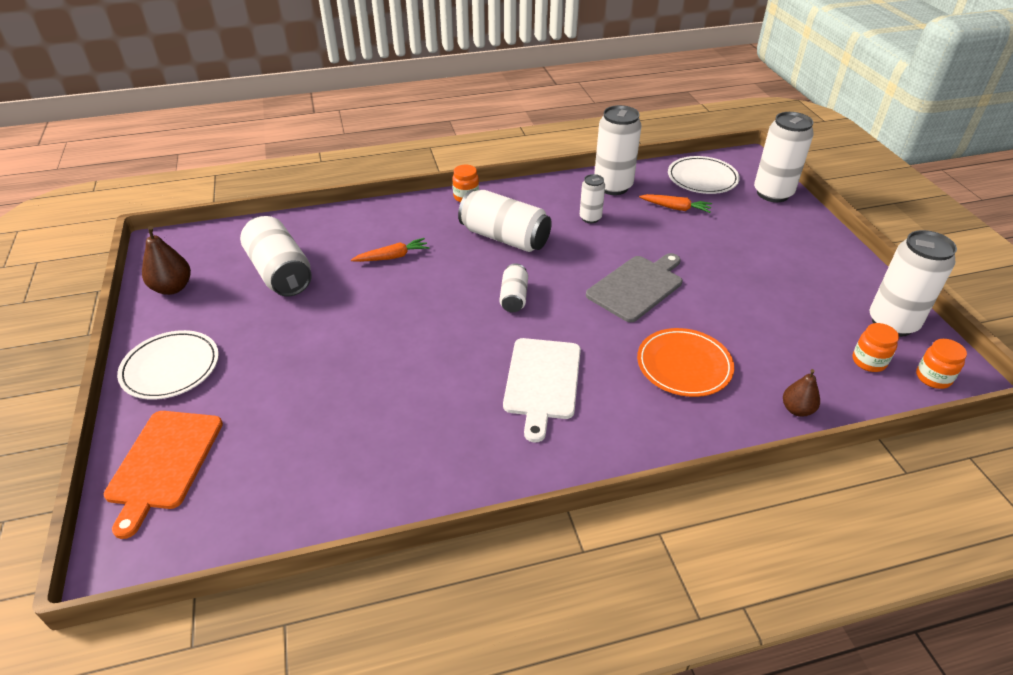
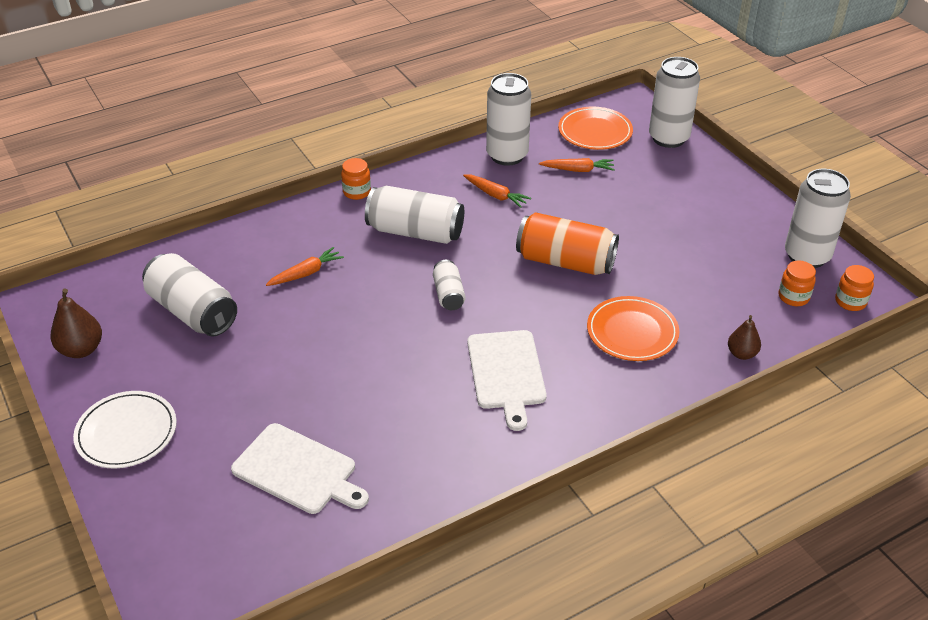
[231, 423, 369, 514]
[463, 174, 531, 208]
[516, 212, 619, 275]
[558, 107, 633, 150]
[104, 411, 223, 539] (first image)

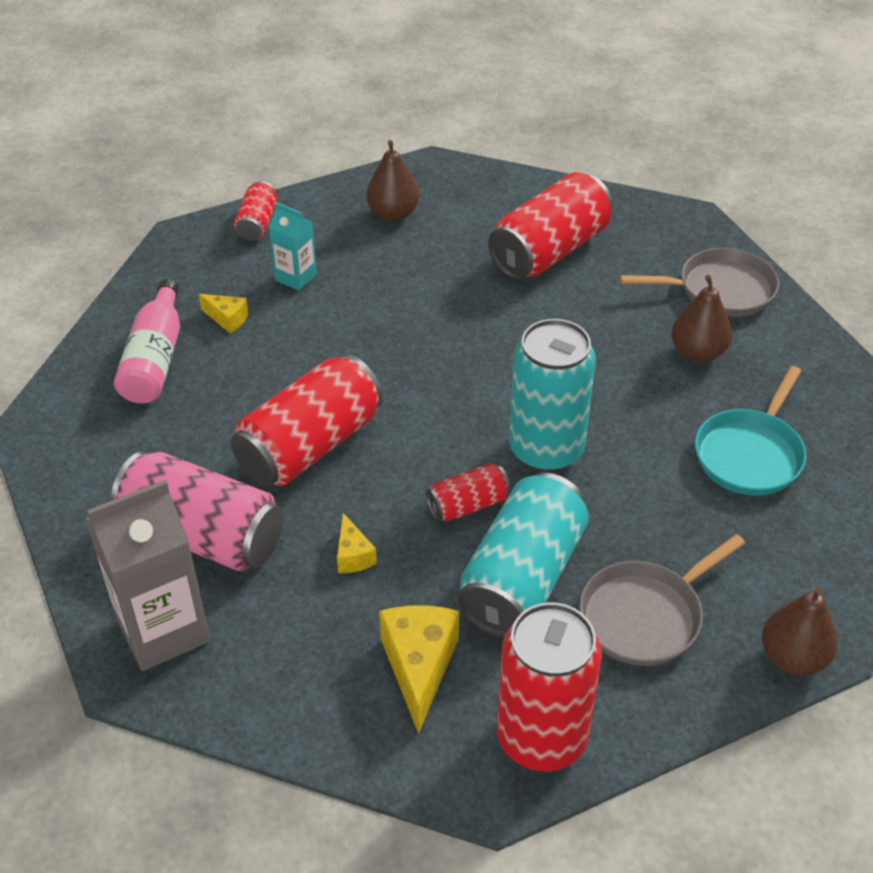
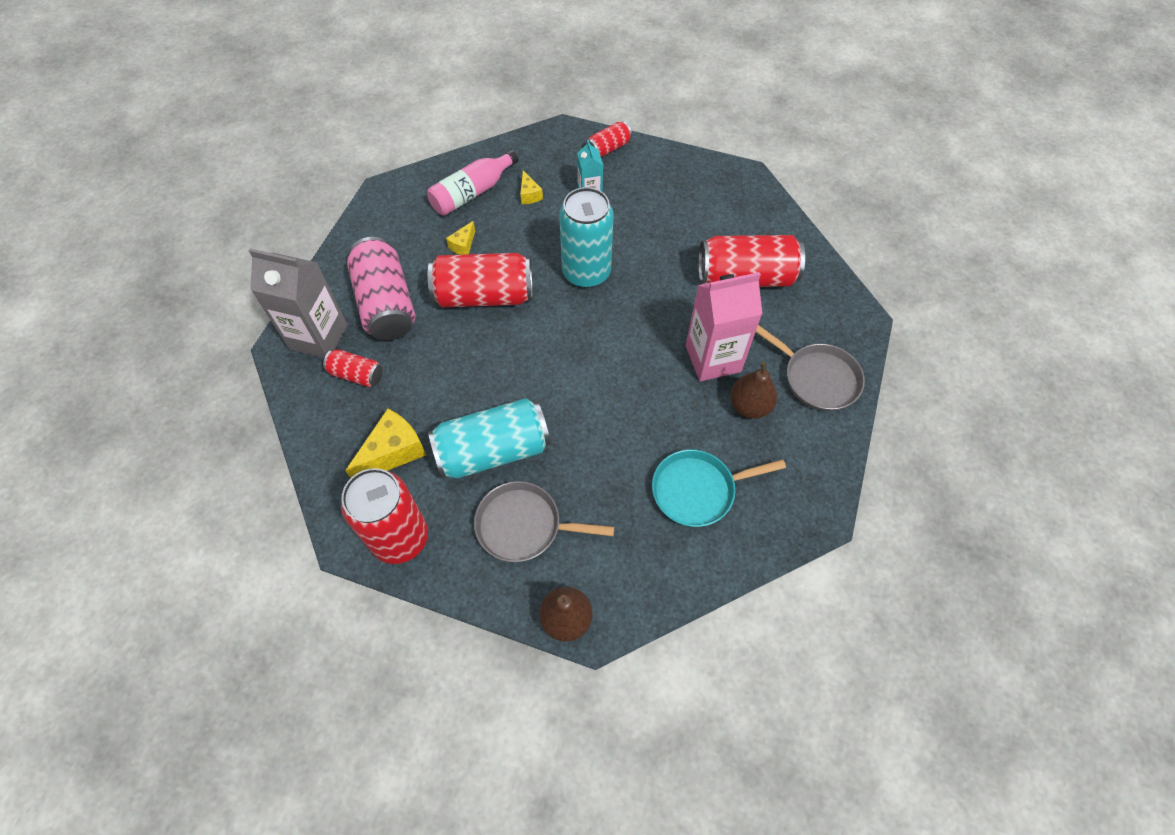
[323, 349, 383, 387]
[446, 221, 475, 255]
[559, 187, 614, 288]
[686, 272, 762, 381]
[366, 140, 419, 222] (first image)

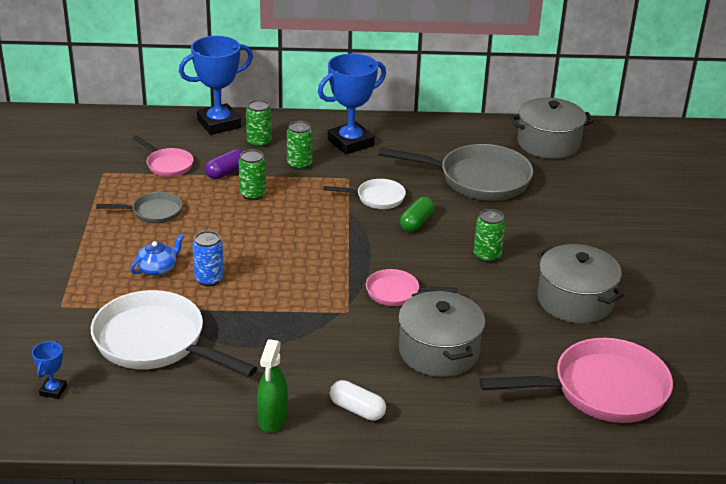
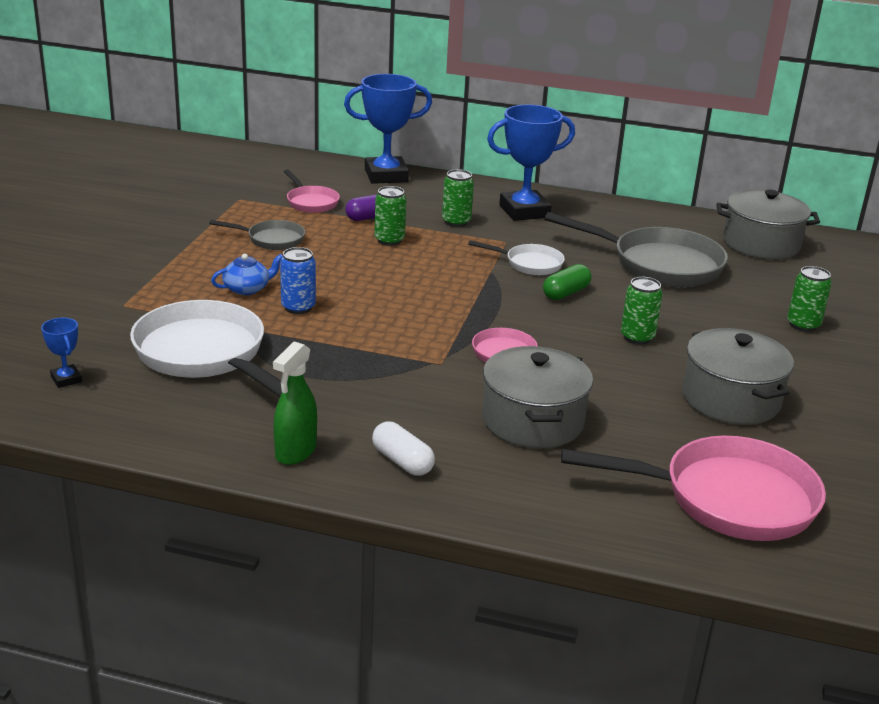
[41, 318, 82, 388]
[787, 266, 832, 332]

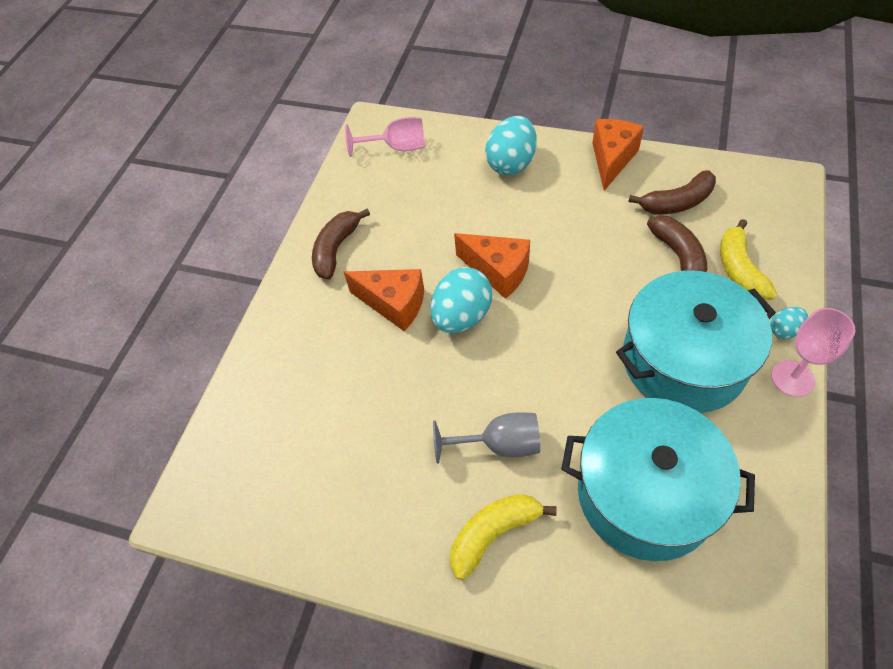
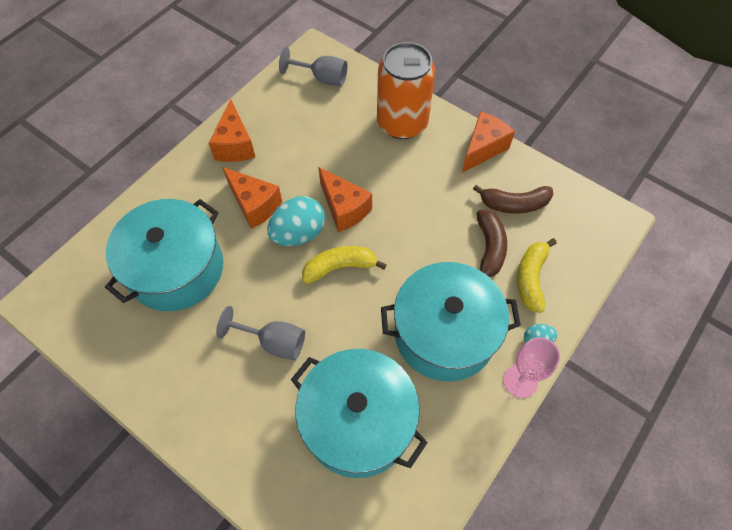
[105, 199, 223, 311]
[208, 99, 255, 162]
[279, 47, 347, 86]
[302, 246, 387, 284]
[377, 42, 436, 139]

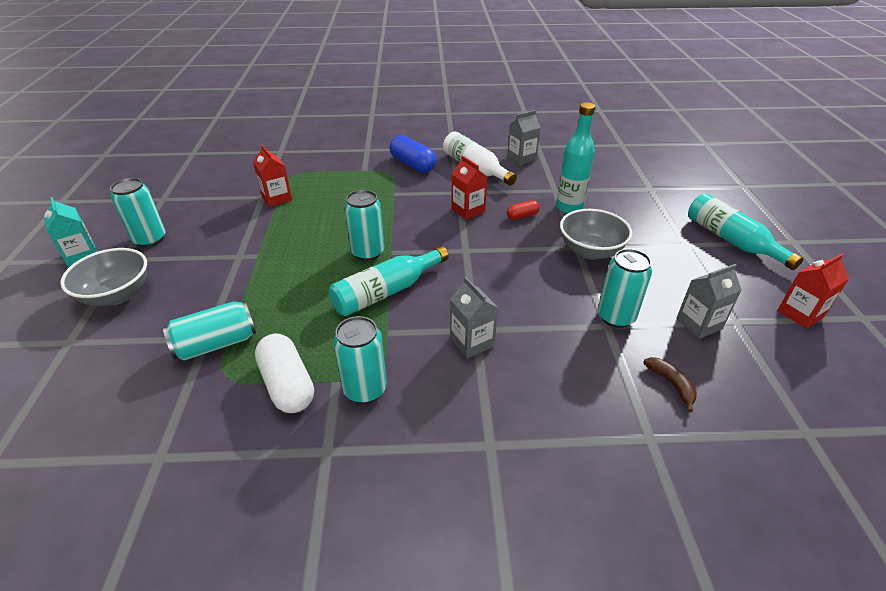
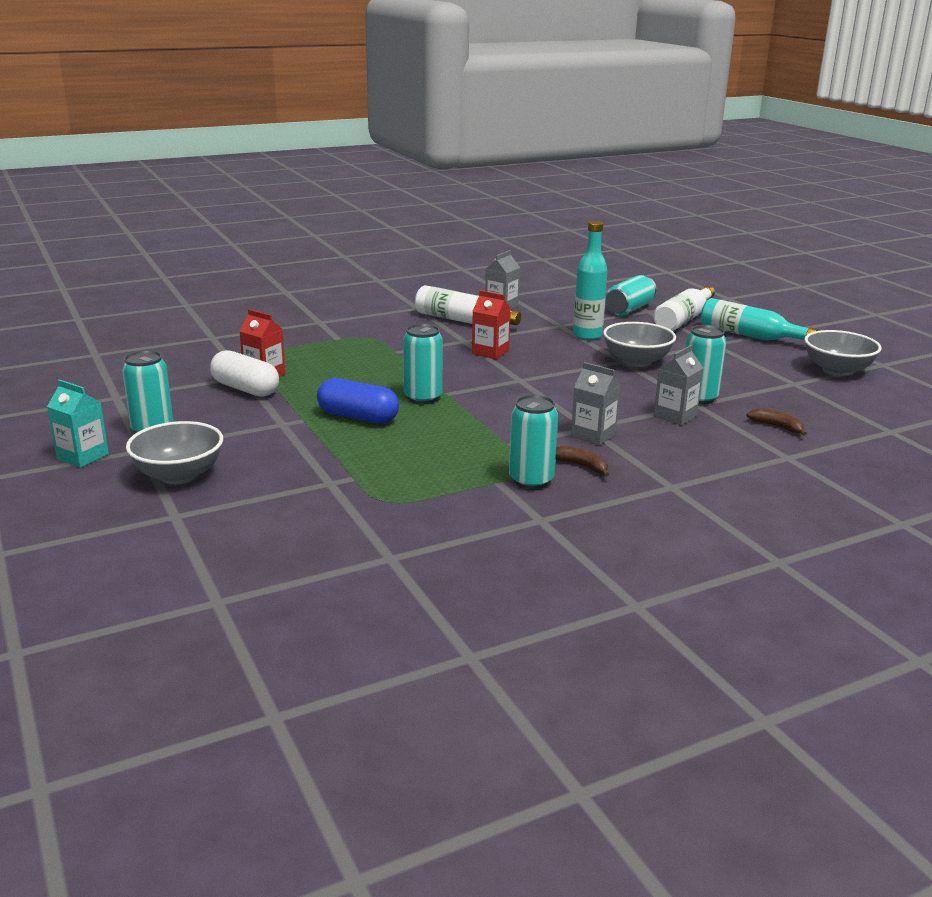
[210, 350, 279, 397]
[317, 378, 399, 424]
[555, 446, 609, 477]
[606, 275, 657, 316]
[653, 286, 715, 331]
[654, 345, 703, 425]
[804, 330, 881, 376]
[329, 246, 449, 316] (first image)
[507, 200, 540, 220] (first image)

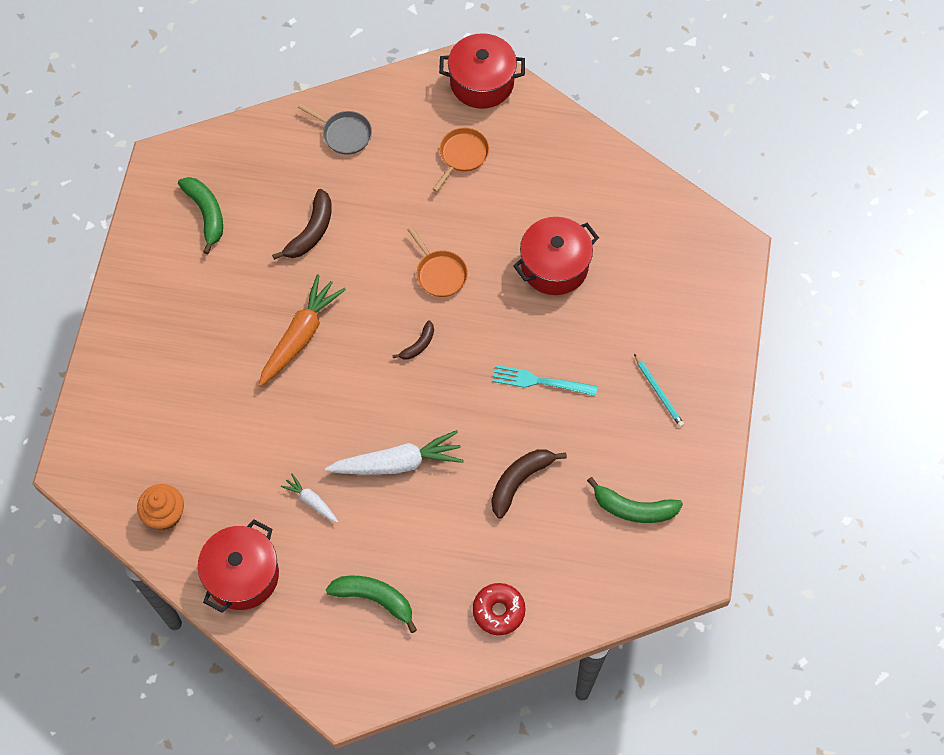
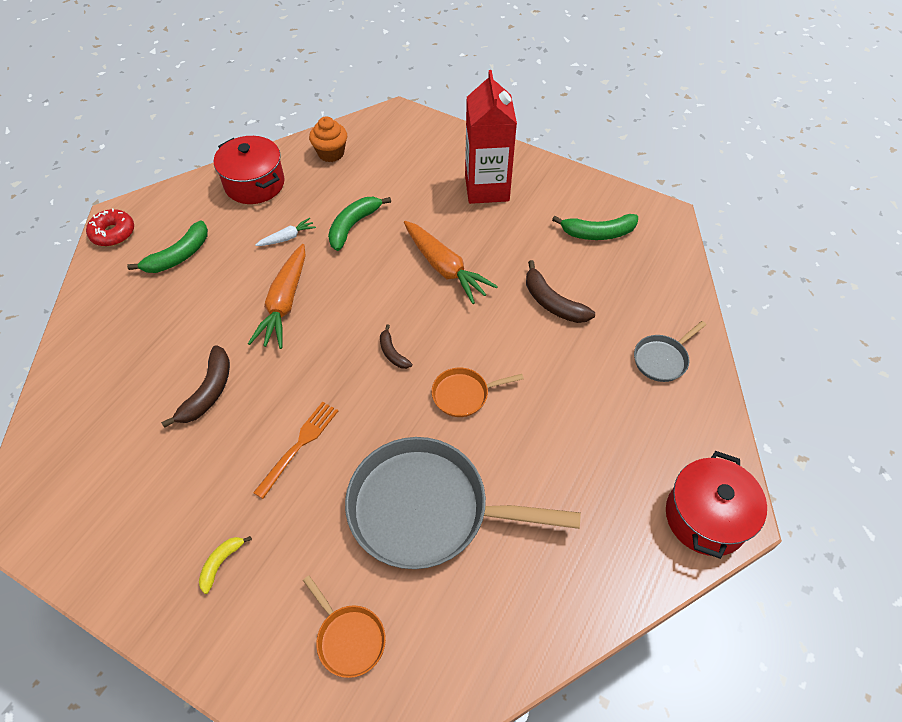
[86, 208, 134, 247]
[161, 345, 230, 428]
[199, 536, 252, 594]
[248, 244, 306, 349]
[253, 402, 338, 499]
[303, 575, 386, 678]
[328, 197, 391, 251]
[345, 437, 581, 569]
[465, 70, 517, 204]

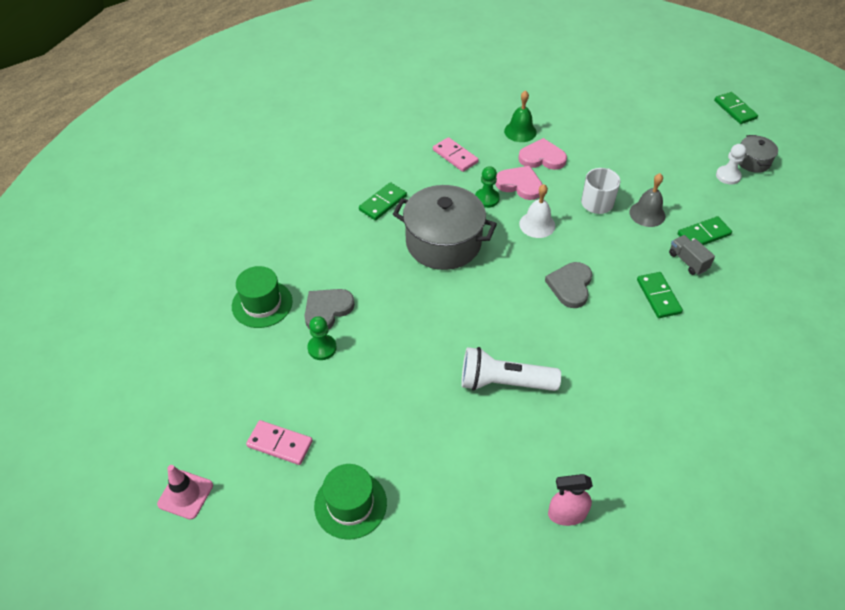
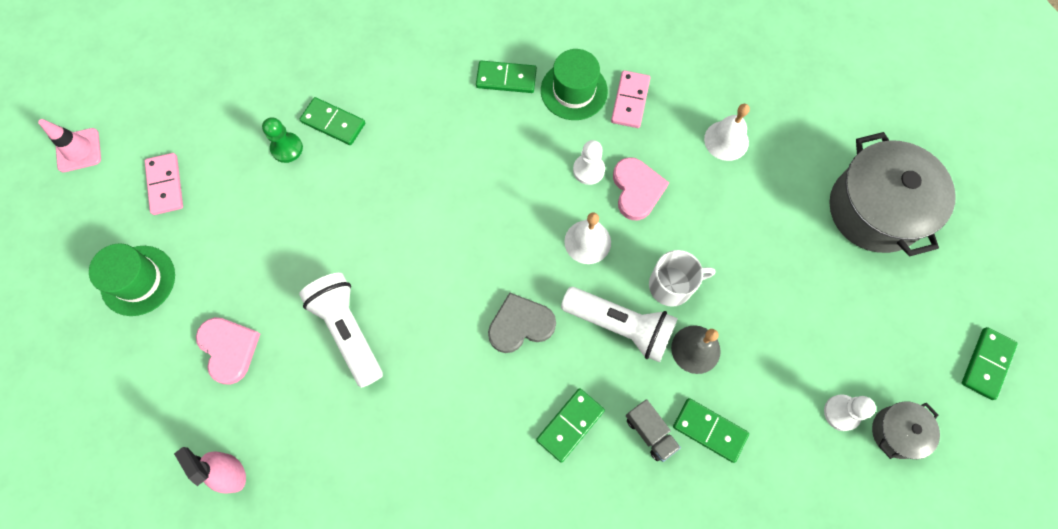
[196, 317, 260, 385]
[300, 97, 365, 145]
[541, 49, 608, 120]
[561, 287, 678, 362]
[573, 140, 605, 185]
[626, 399, 681, 462]
[704, 104, 750, 161]
[830, 132, 956, 256]

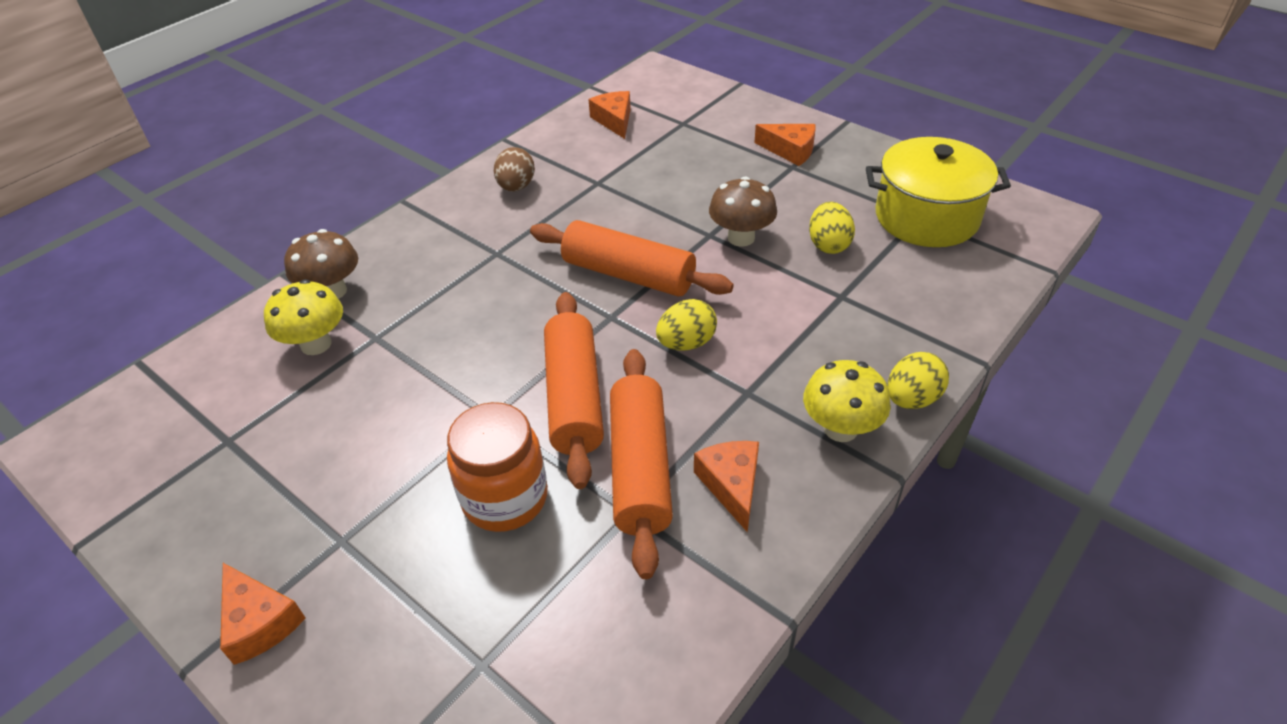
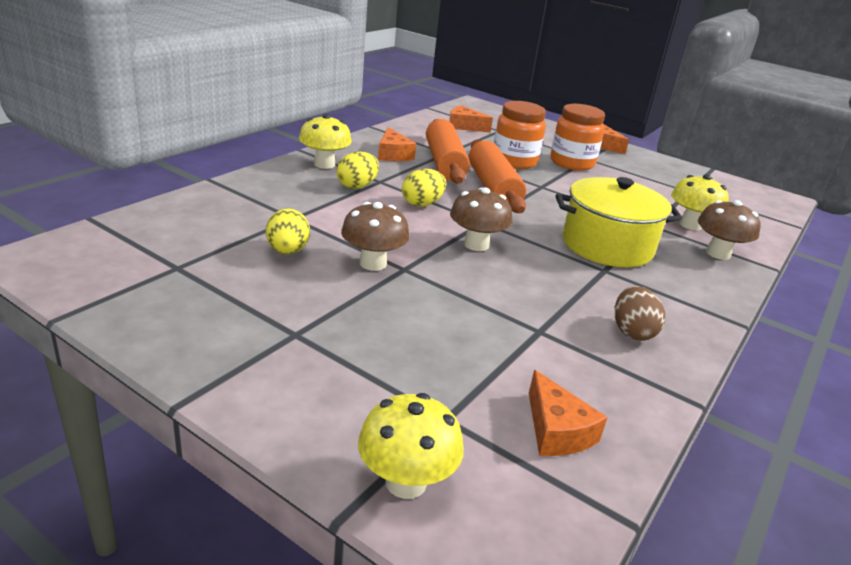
[337, 152, 379, 189]
[358, 393, 464, 499]
[449, 105, 493, 133]
[450, 187, 512, 251]
[550, 104, 605, 171]
[555, 177, 682, 267]

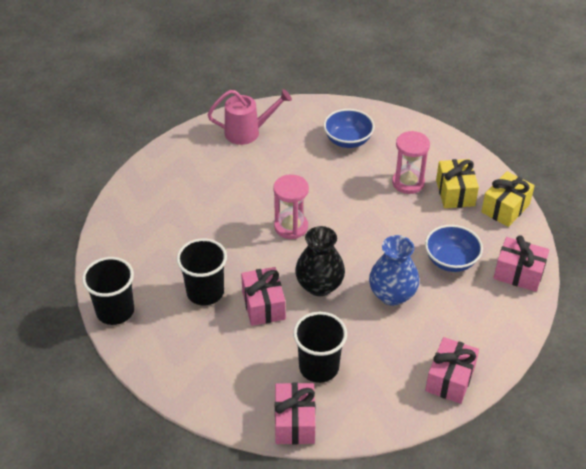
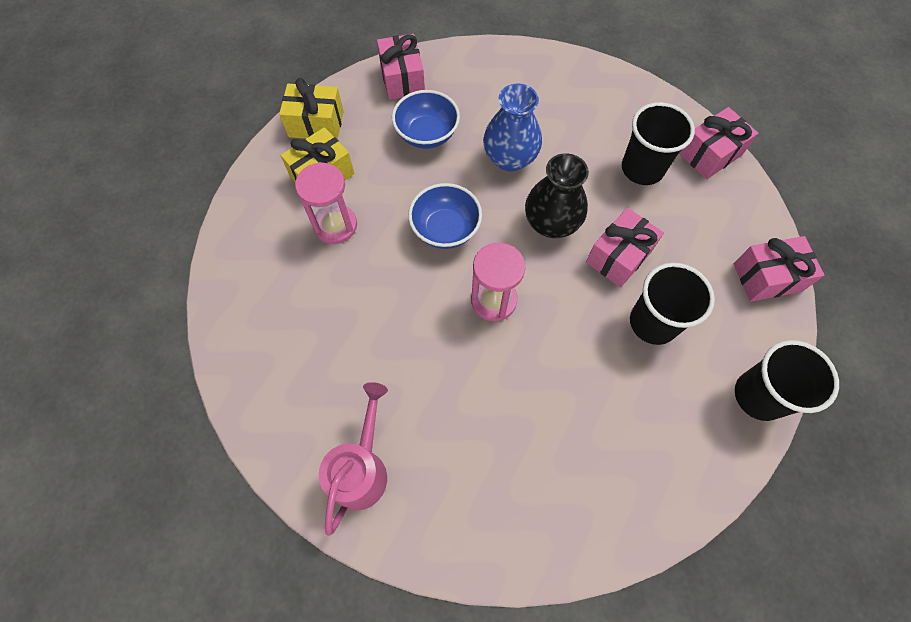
[319, 382, 388, 536]
[408, 183, 482, 249]
[734, 236, 824, 302]

